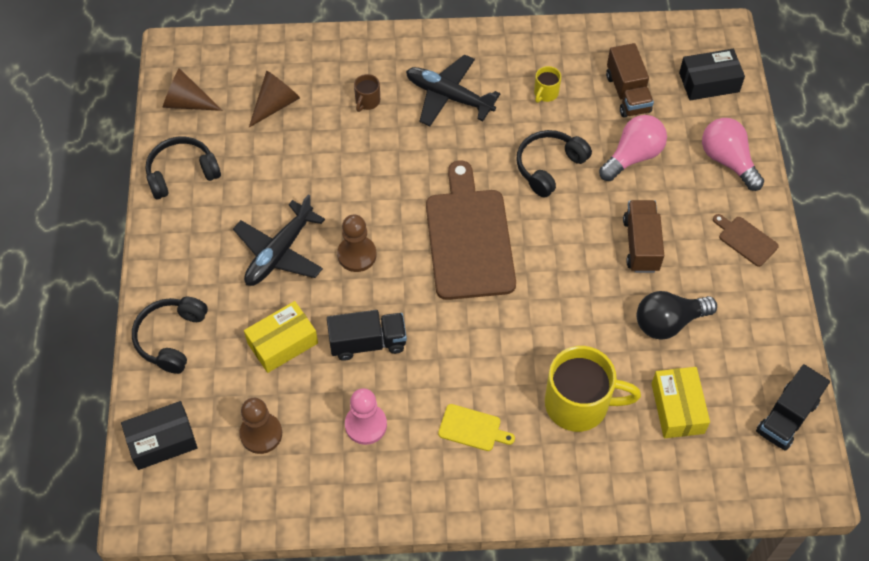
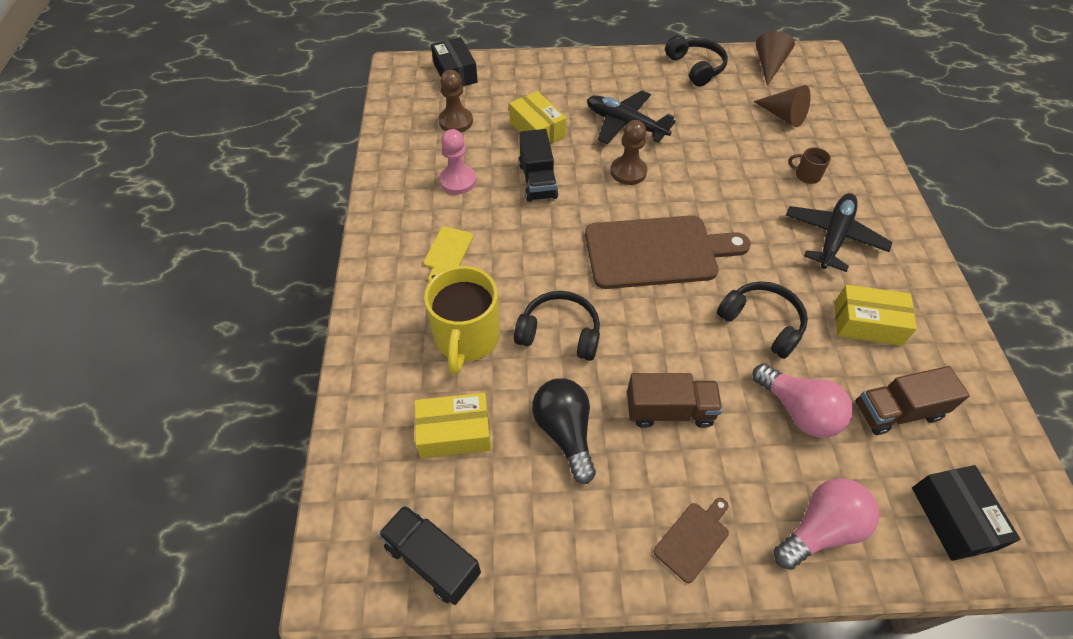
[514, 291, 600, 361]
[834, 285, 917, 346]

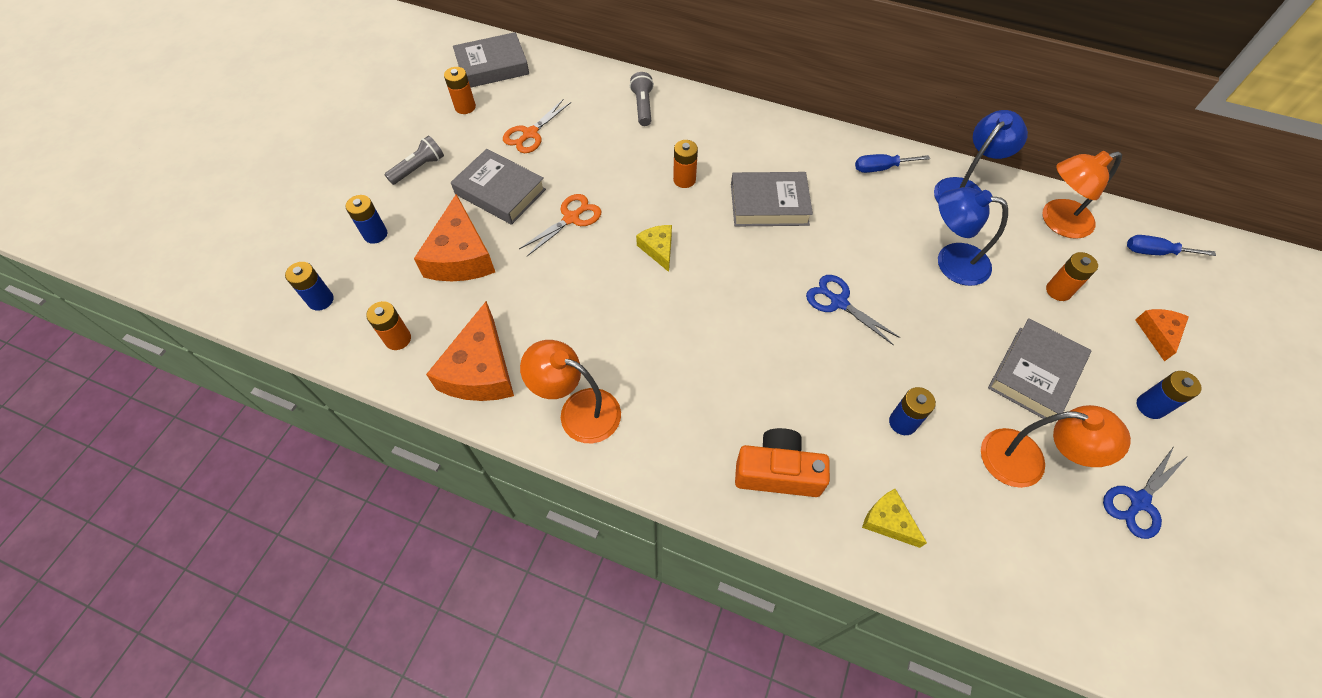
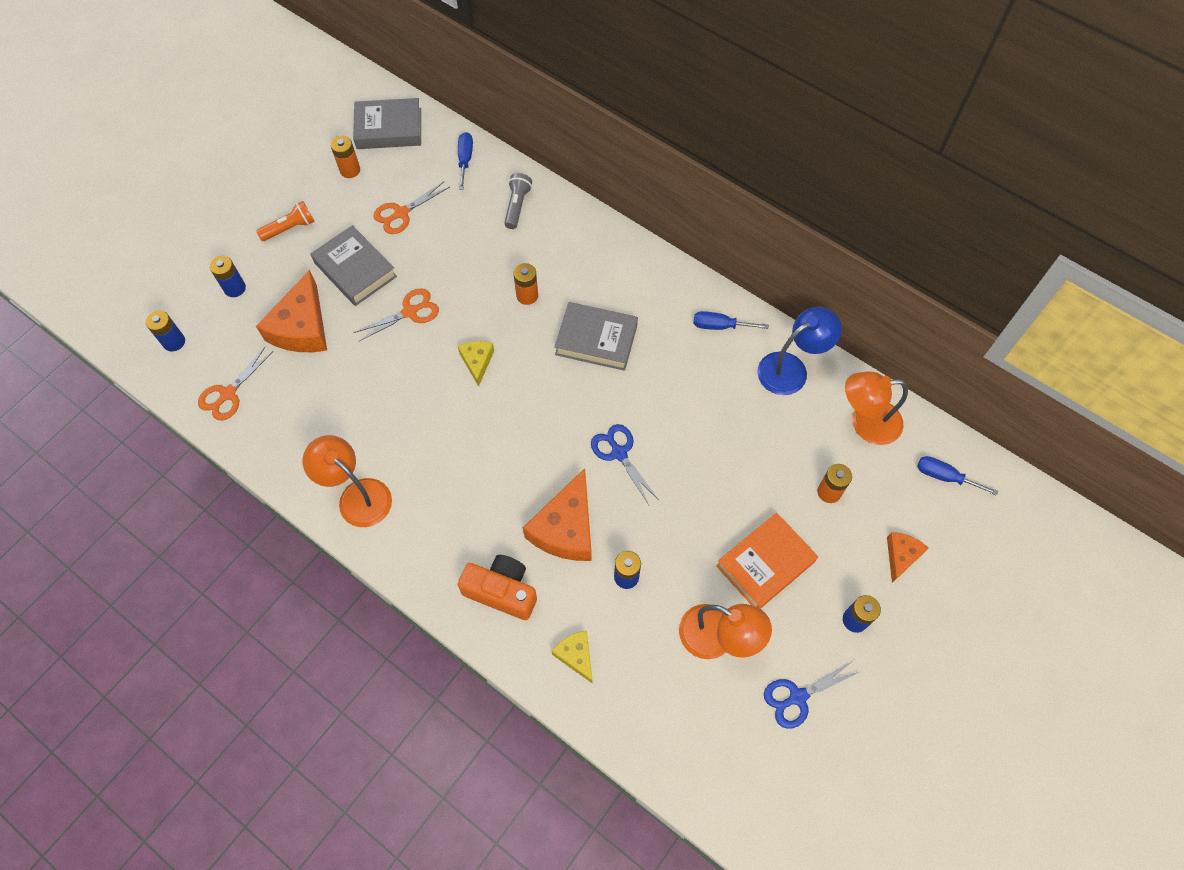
[198, 347, 273, 421]
[256, 201, 315, 241]
[458, 132, 473, 190]
[523, 468, 592, 561]
[716, 513, 818, 609]
[938, 187, 1008, 286] (first image)

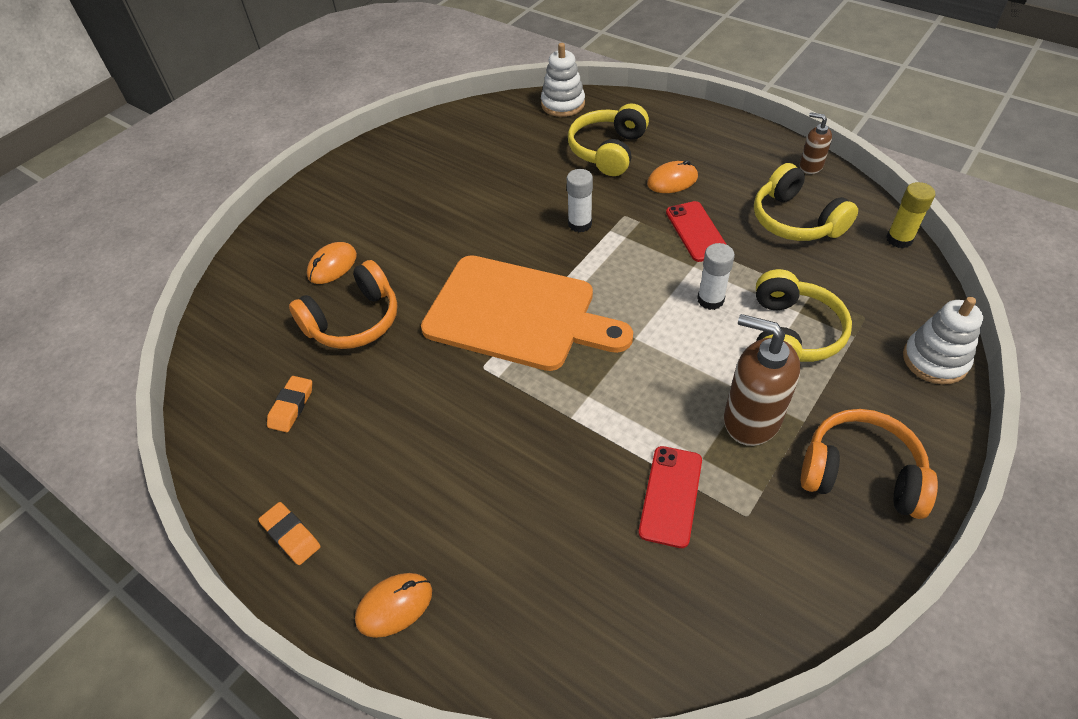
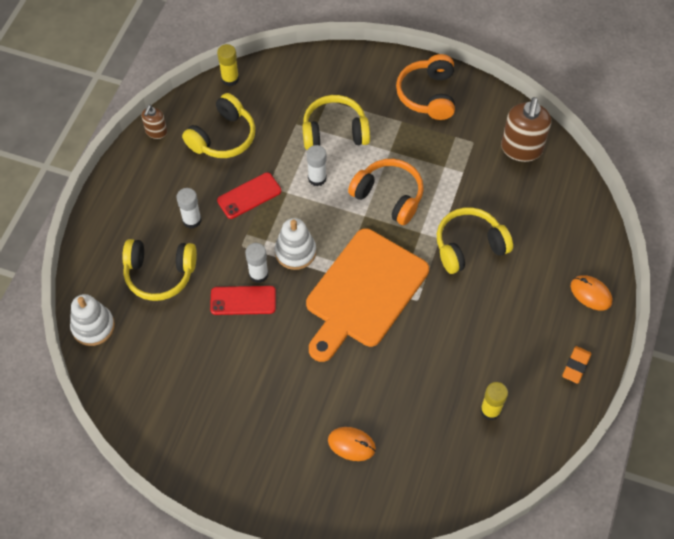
[177, 188, 201, 229]
[210, 286, 276, 315]
[275, 218, 316, 270]
[306, 228, 429, 362]
[348, 159, 424, 225]
[437, 208, 513, 274]
[480, 382, 508, 420]
[501, 97, 551, 162]

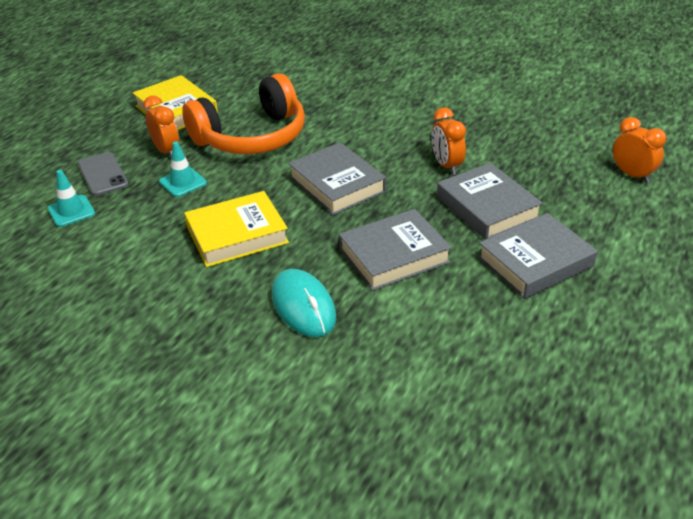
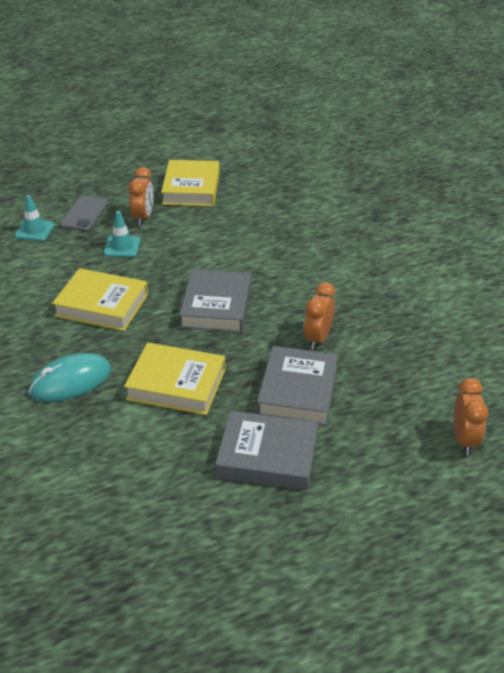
[29, 353, 111, 402]
[124, 343, 226, 415]
[182, 73, 305, 154] (first image)

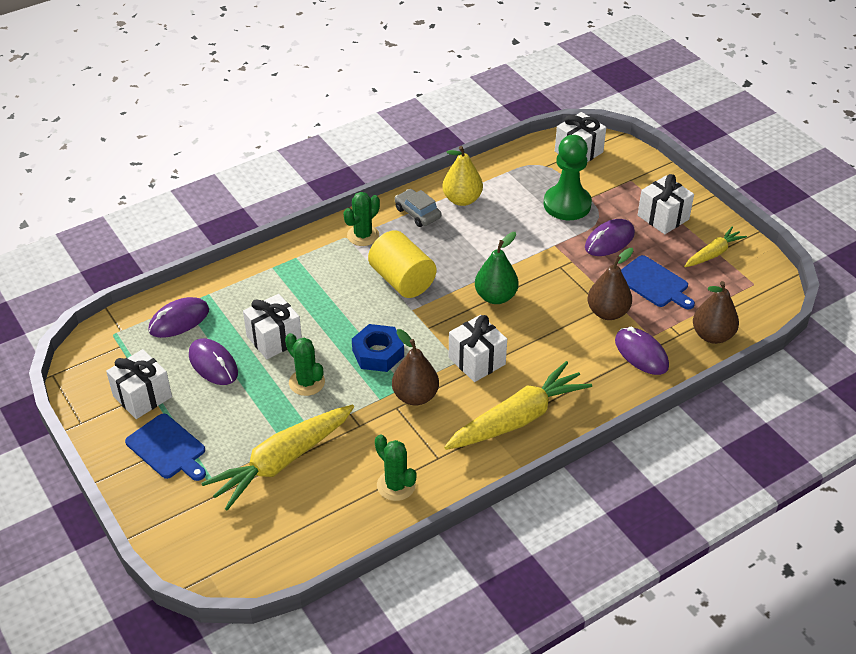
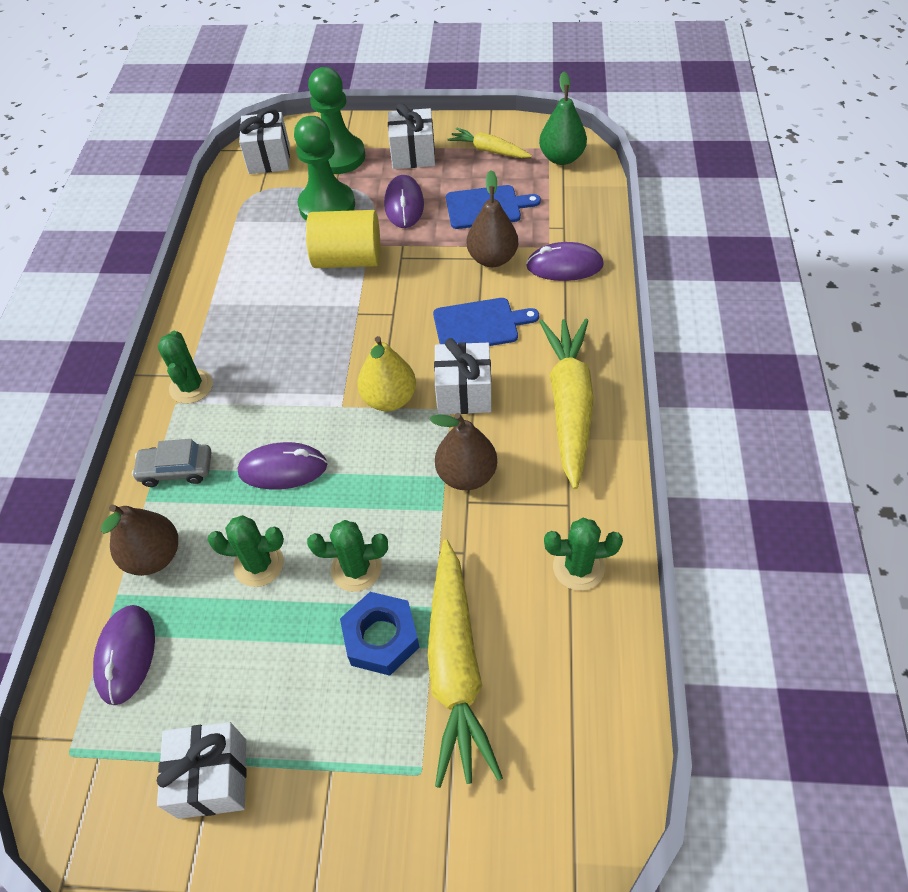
[101, 505, 178, 576]
[132, 439, 211, 487]
[207, 515, 284, 587]
[238, 442, 327, 490]
[306, 210, 380, 268]
[308, 67, 365, 174]
[340, 592, 420, 676]
[357, 336, 416, 411]
[433, 298, 539, 346]
[447, 127, 532, 158]
[539, 72, 587, 165]

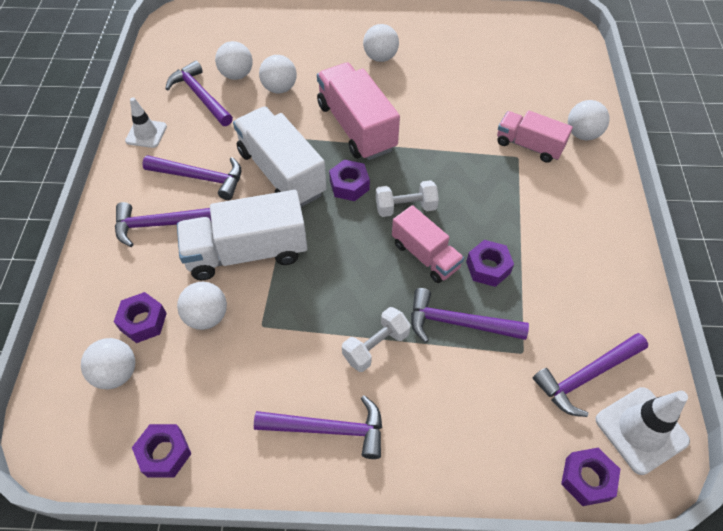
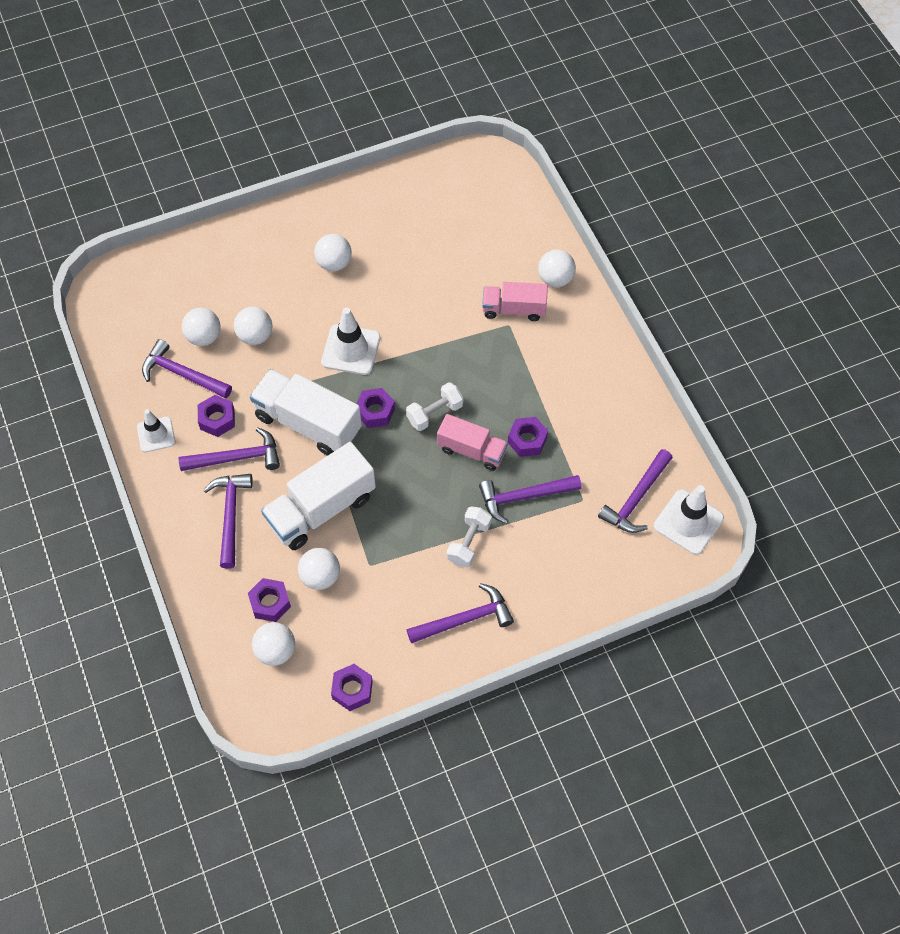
[198, 395, 235, 437]
[203, 474, 253, 569]
[321, 307, 380, 375]

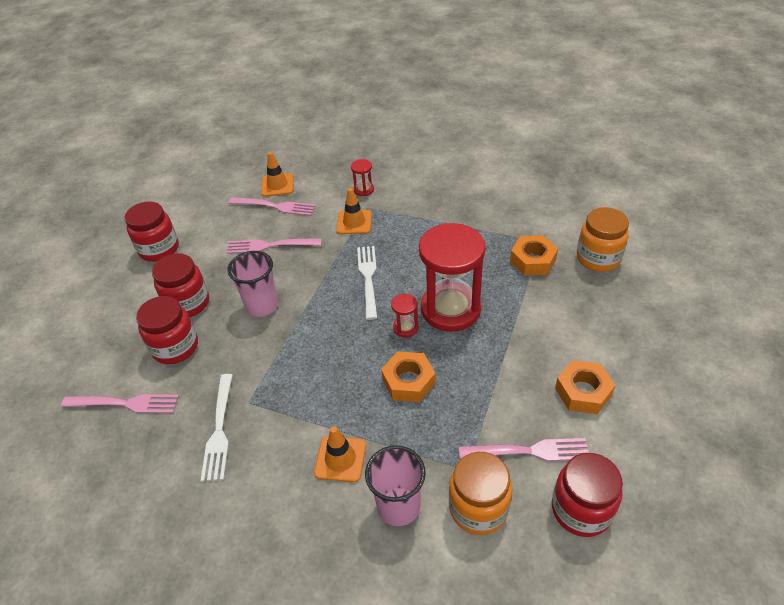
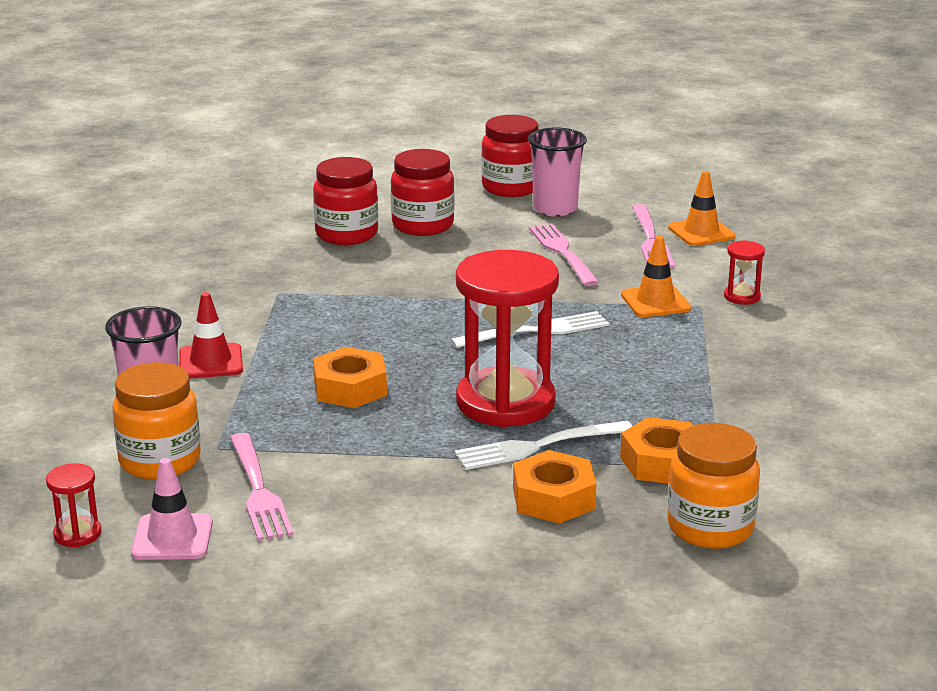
[46, 463, 102, 547]
[131, 458, 213, 560]
[179, 292, 243, 379]
[454, 421, 632, 470]
[513, 450, 597, 524]
[528, 128, 587, 217]
[61, 394, 179, 413] (first image)

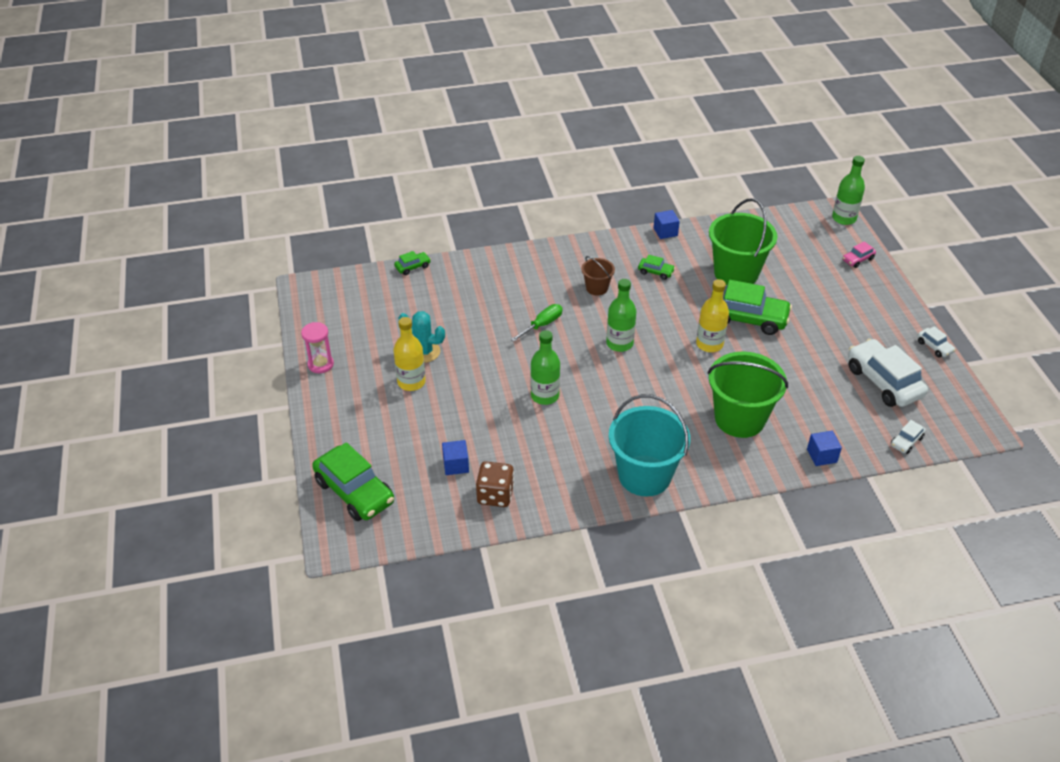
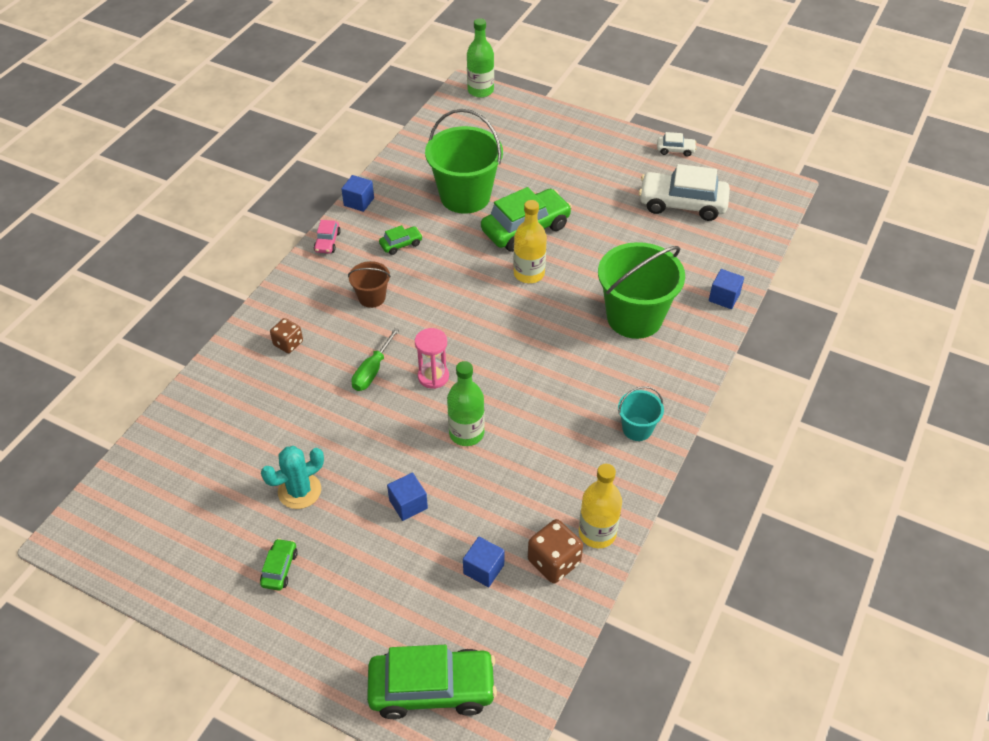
[260, 538, 298, 591]
[270, 318, 303, 353]
[314, 220, 341, 254]
[351, 328, 399, 391]
[387, 472, 428, 521]
[415, 328, 449, 389]
[579, 464, 622, 548]
[618, 386, 664, 441]
[606, 279, 636, 352] (first image)
[891, 420, 926, 454] (first image)

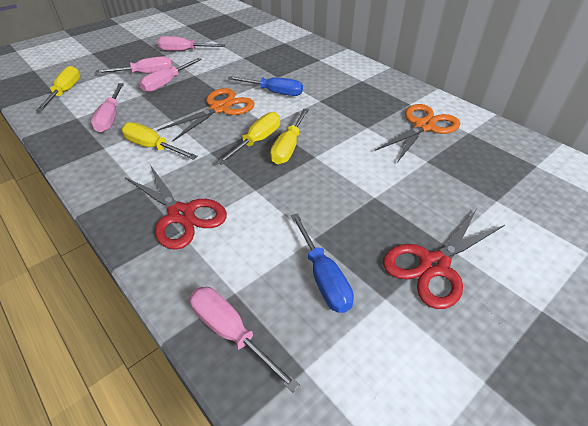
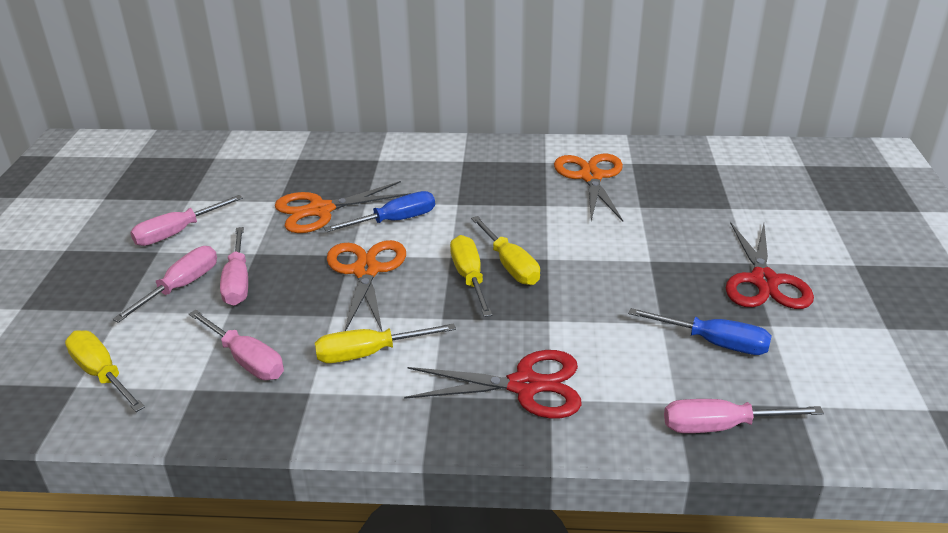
[275, 181, 411, 233]

